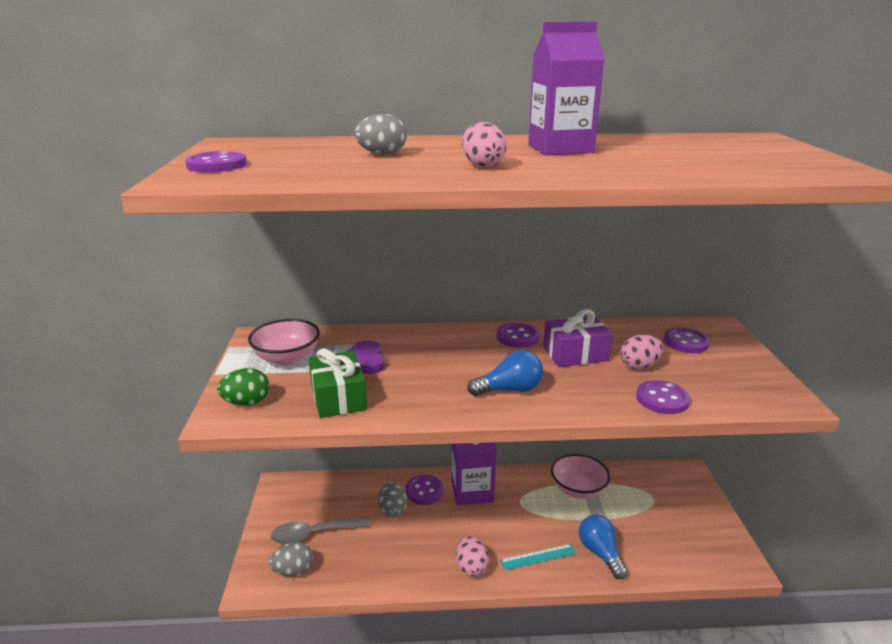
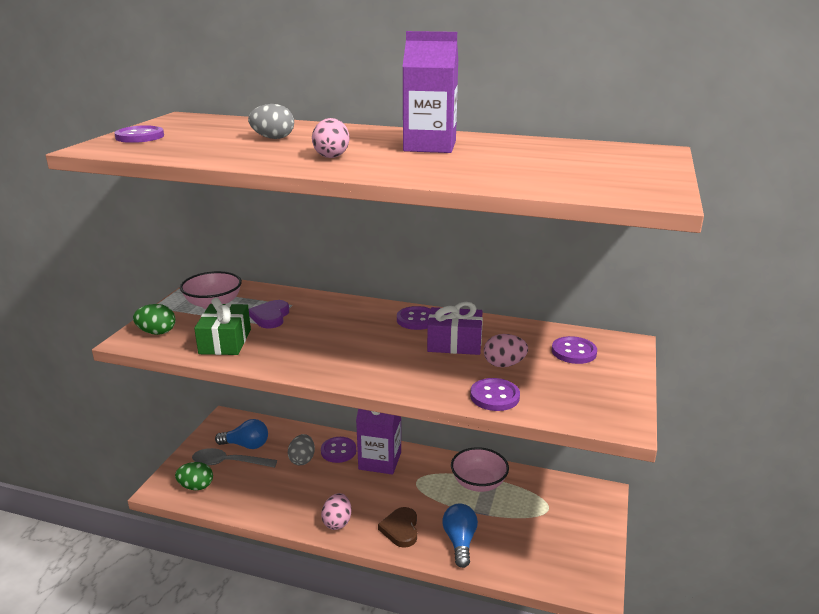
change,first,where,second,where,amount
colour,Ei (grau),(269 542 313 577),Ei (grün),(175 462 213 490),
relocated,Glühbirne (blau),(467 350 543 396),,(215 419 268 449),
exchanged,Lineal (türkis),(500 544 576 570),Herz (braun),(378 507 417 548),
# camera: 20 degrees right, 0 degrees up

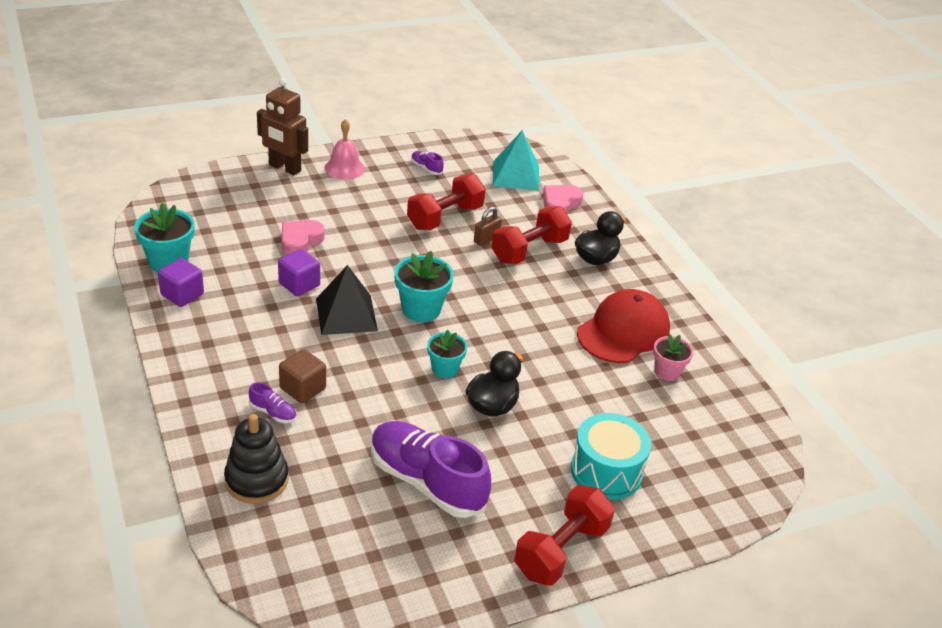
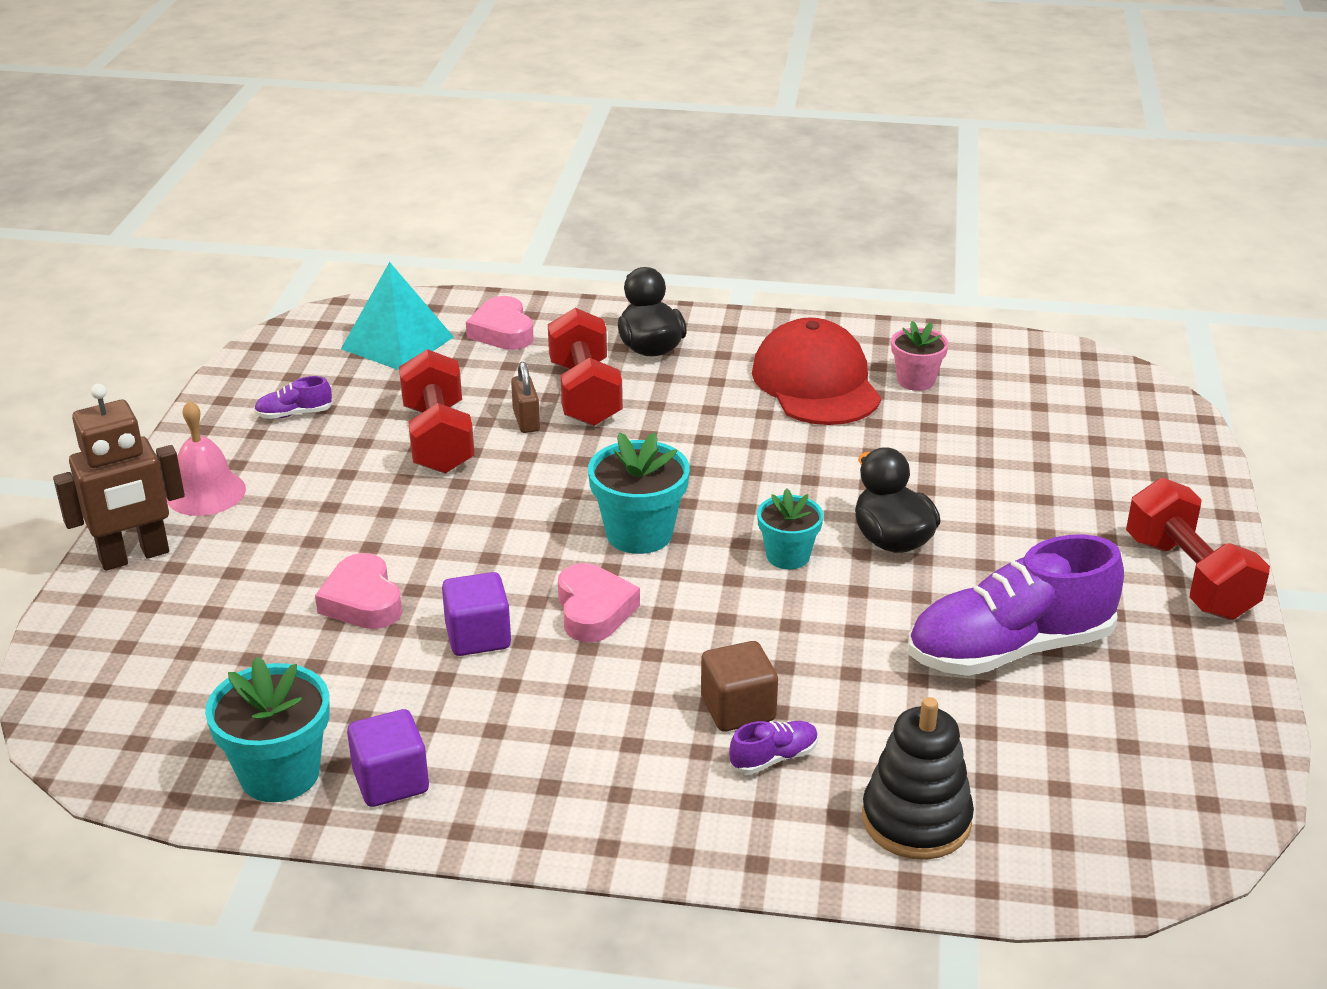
change,first,where,second,where,amount
exchanged,Pyramide (schwarz),(316 265 378 335),Herz (rosa),(558 563 640 642),
missing,Trommel (türkis),(571 413 651 500),,,
# camera: 55 degrees left, 5 degrees down

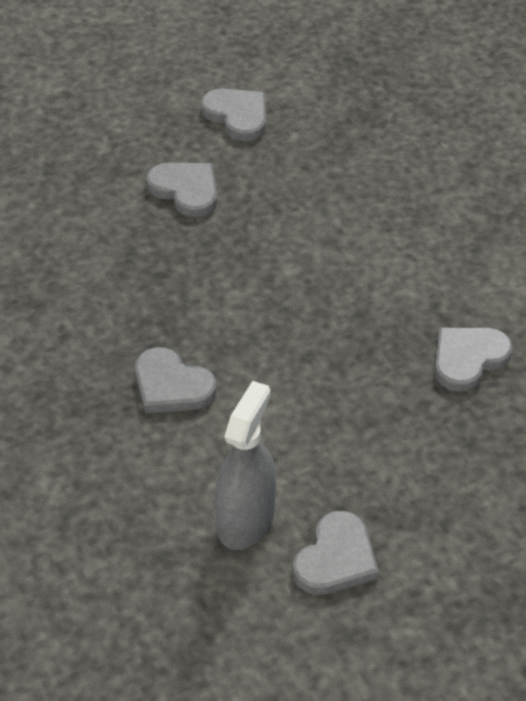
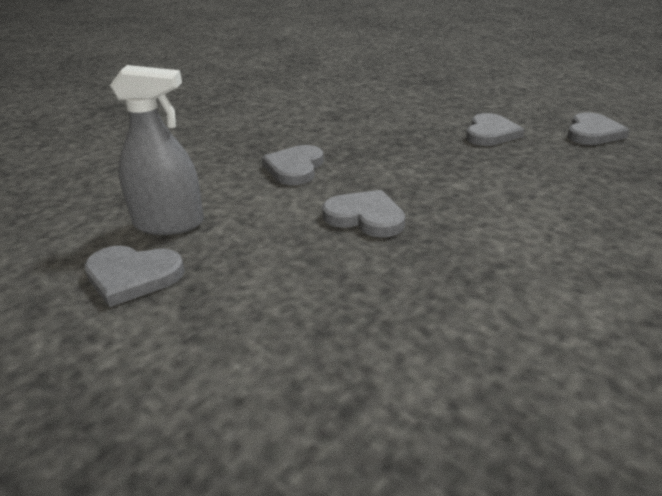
change,first,where,second,where,amount
relocated,Herz (grau),(435 328 513 392),,(322 190 405 238),
# camera: 70 degrees right, 15 degrees down

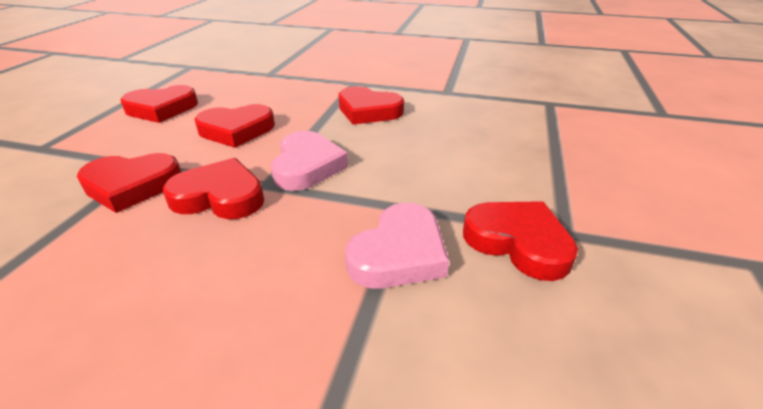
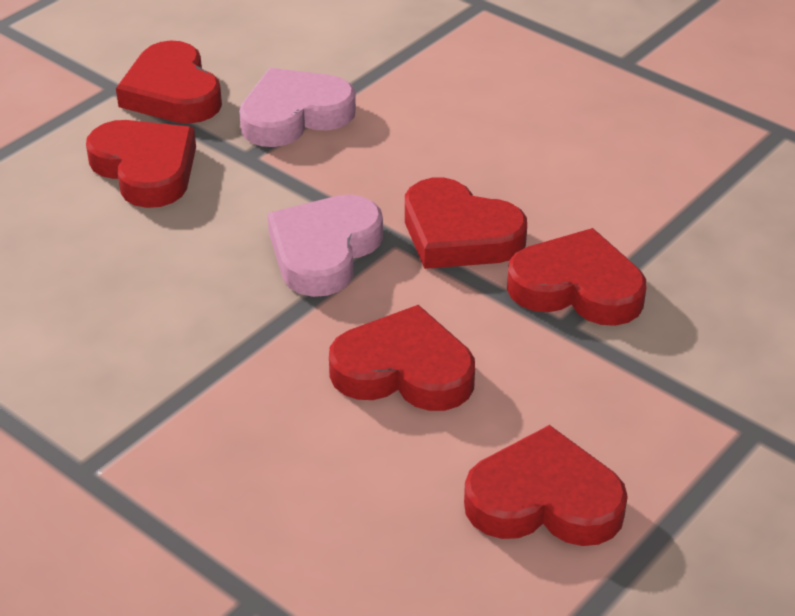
change,first,where,second,where,amount
relocated,Herz (rot),(338 86 404 125),,(86 120 196 208),
# camera: 155 degrees left, 5 degrees up

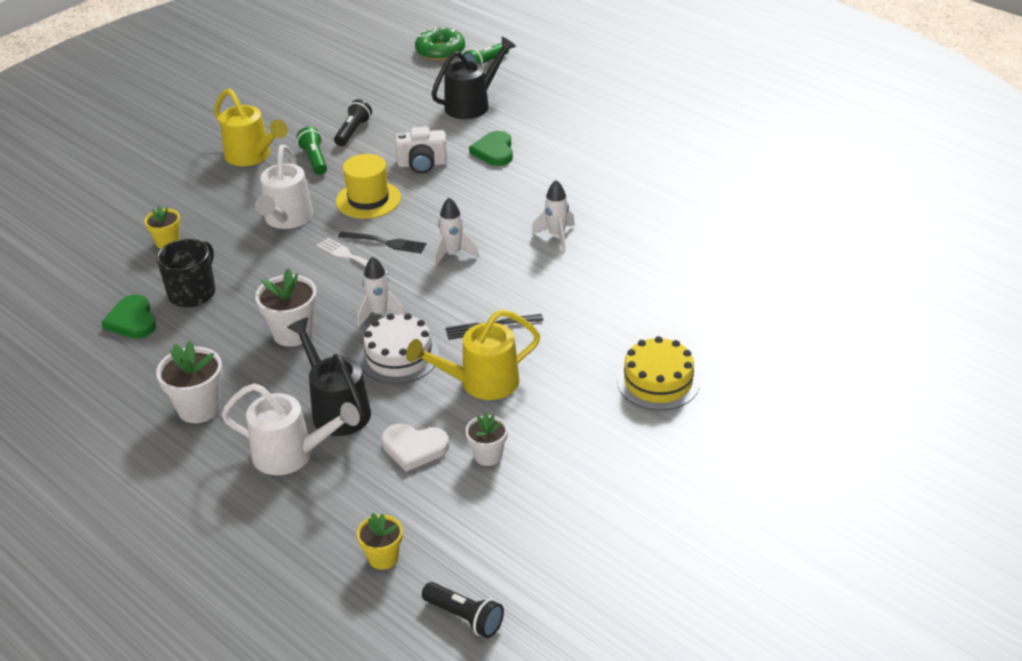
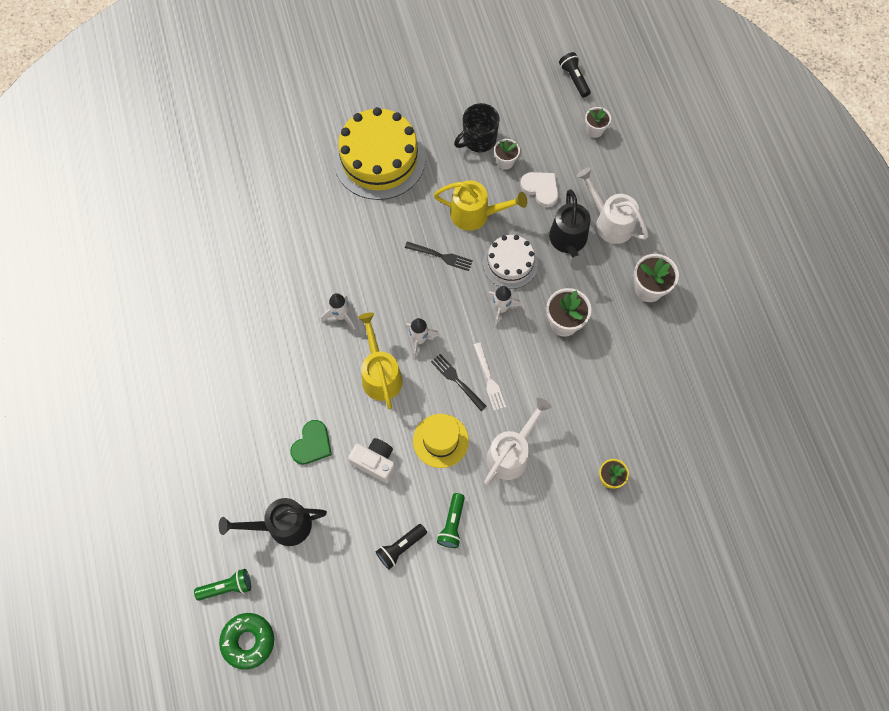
change,first,where,second,where,amount
size,Kuchen (gelb),(617 336 700 410),,(333 107 426 200),x1.73
relocated,Gießkanne (gelb),(214 89 288 166),,(358 312 403 409),
relocated,Tasse (schwarz),(156 239 215 307),,(454 103 500 152),
colour,Blumentopf (gelb),(357 513 403 570),Blumentopf (weiß),(585 107 611 138),
missing,Herz (grün),(101 295 156 339),,,
# camera: 150 degrees left, 30 degrees up

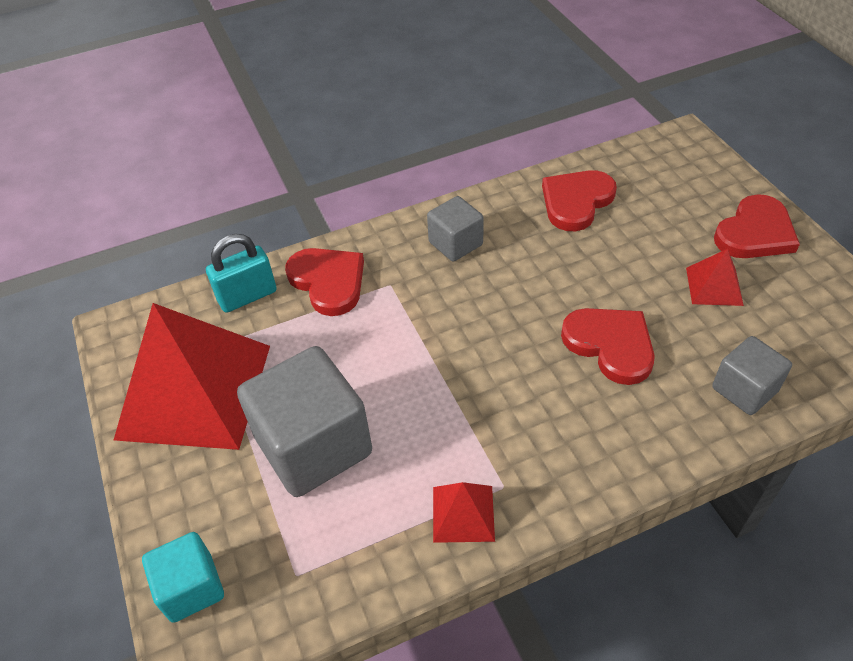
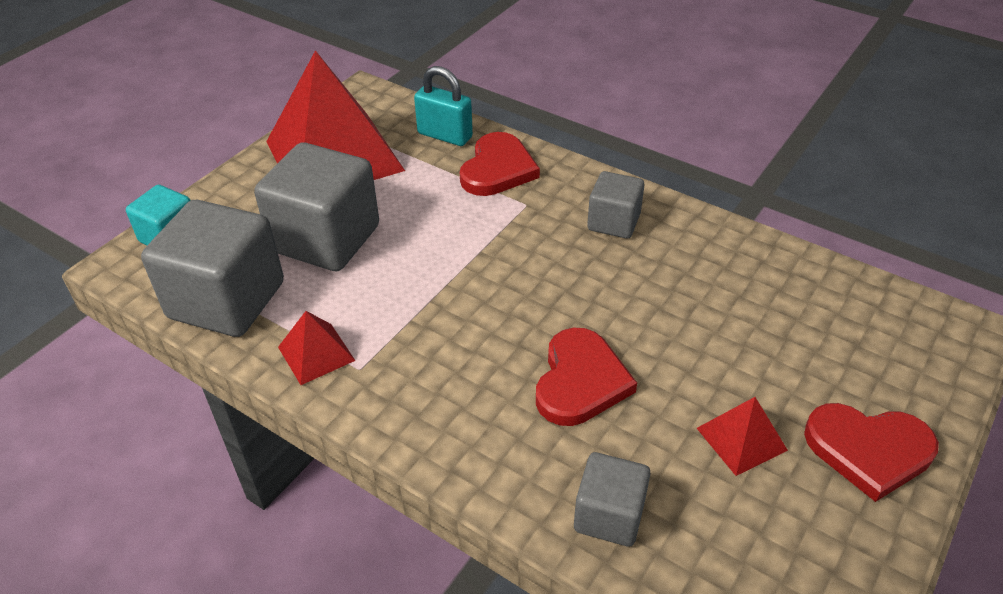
change,first,where,second,where,amount
appeared,,,Kubus (grau),(141 200 284 337),
missing,Herz (rot),(542 170 617 231),,,
# camera: 55 degrees right, 5 degrees down

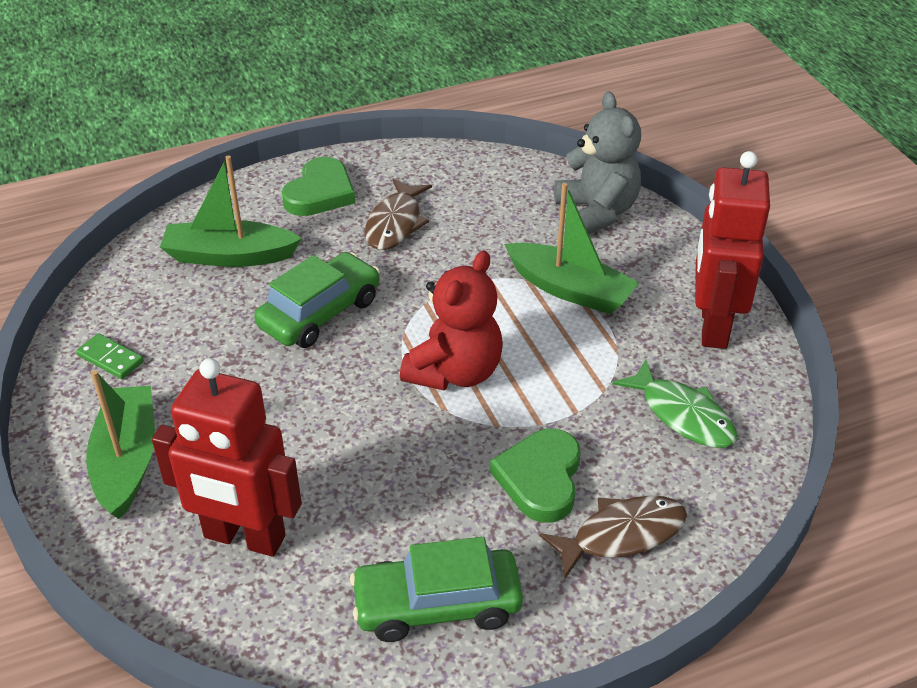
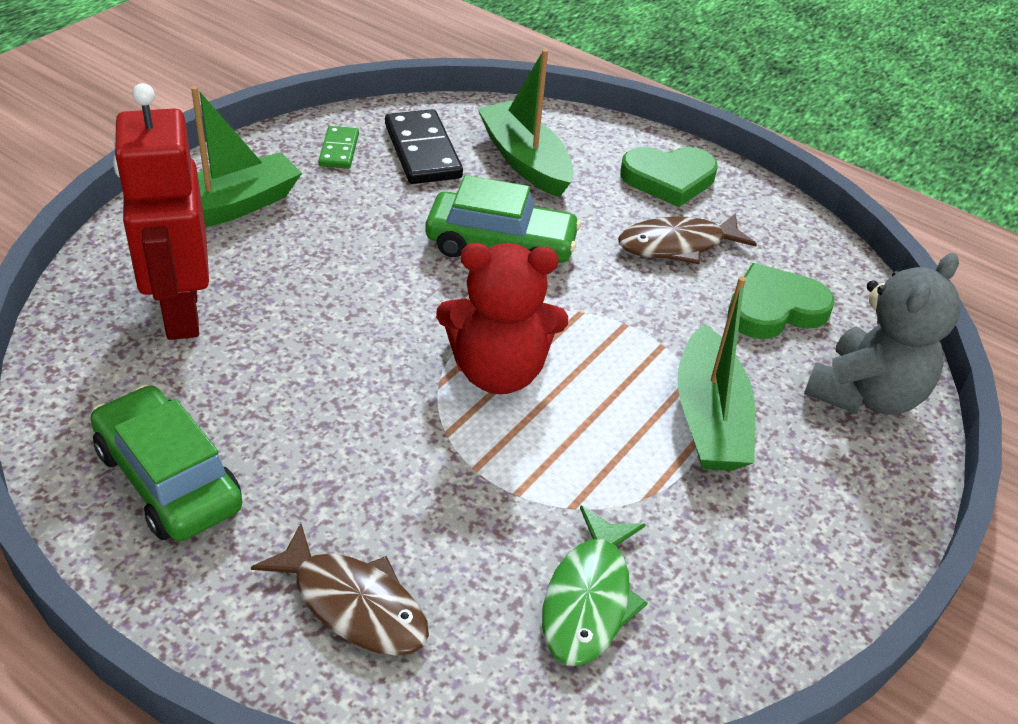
change,first,where,second,where,amount
appeared,,,Dominostein (schwarz),(385 109 463 184),
relocated,Herz (grün),(490 429 581 523),,(727 263 834 339),
missing,Roboter (rot),(695 151 770 349),,,
# camera: 55 degrees right, 0 degrees up

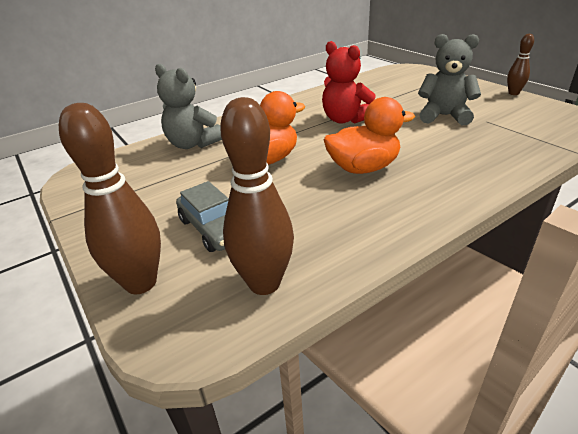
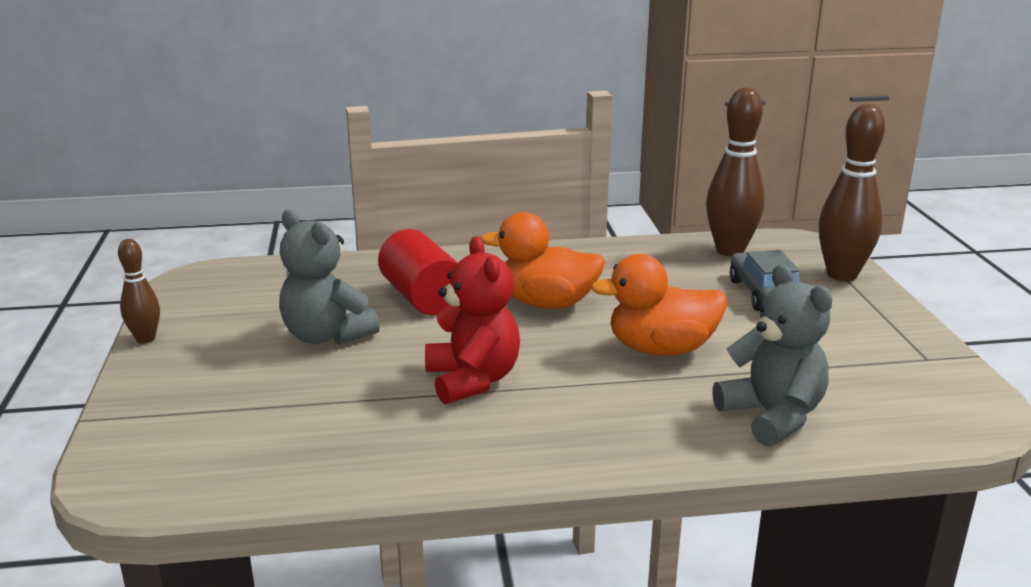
change,first,where,second,where,amount
appeared,,,Vollzylinder (rot),(378 229 458 315),
# camera: 155 degrees left, 10 degrees down

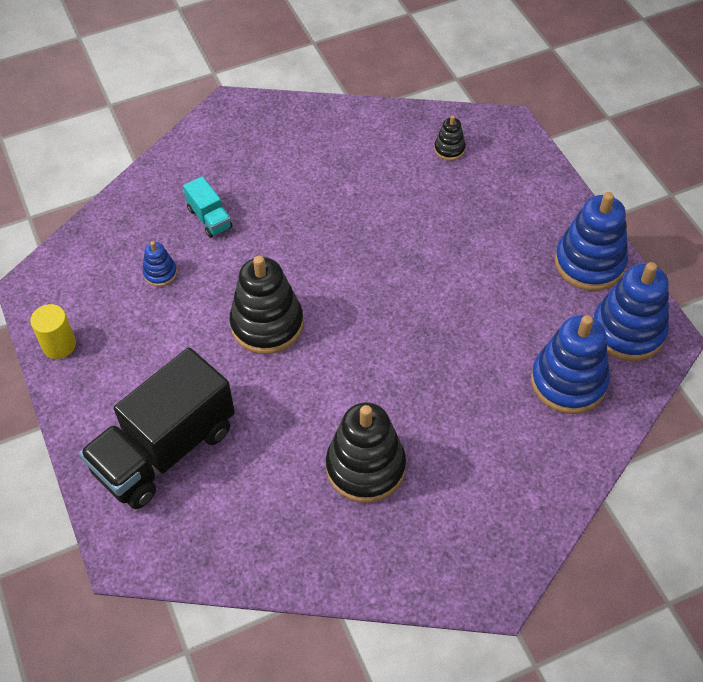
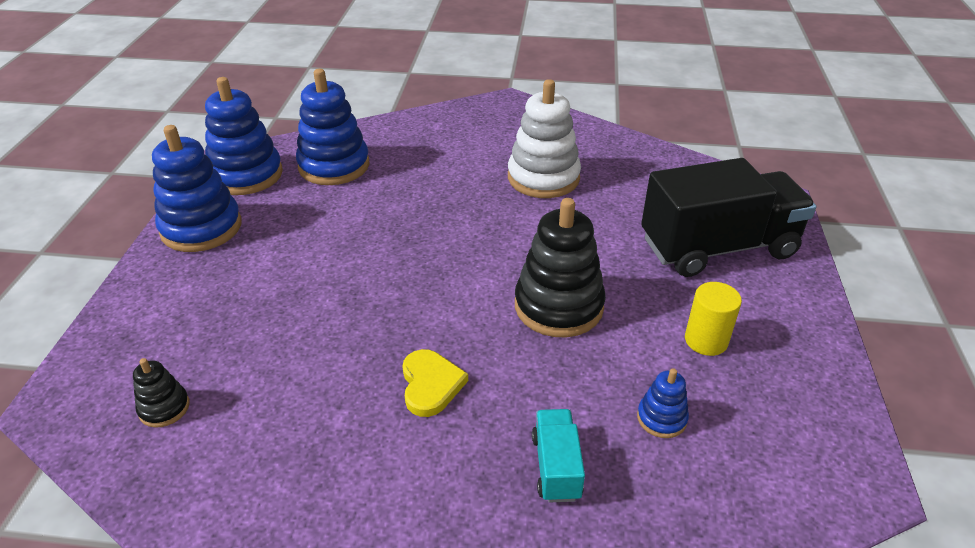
change,first,where,second,where,amount
appeared,,,Herz (gelb),(402 349 468 417),
colour,Stapelspielzeug (schwarz),(326 402 406 503),Stapelspielzeug (weiß),(508 79 581 198),
relocated,Vollzylinder (gelb),(30 304 76 359),,(685 282 742 356),
# camera: 150 degrees left, 15 degrees down

